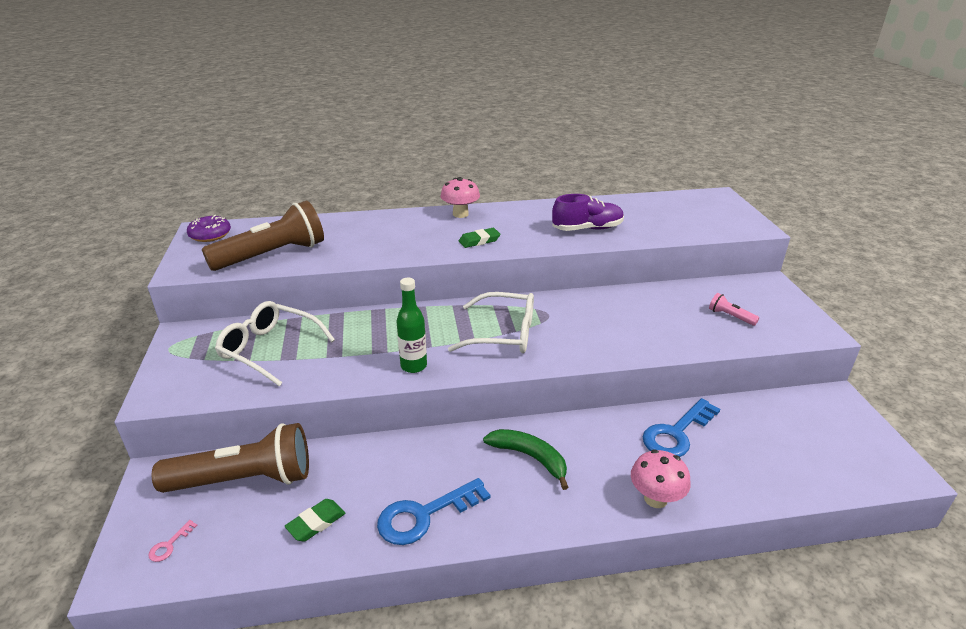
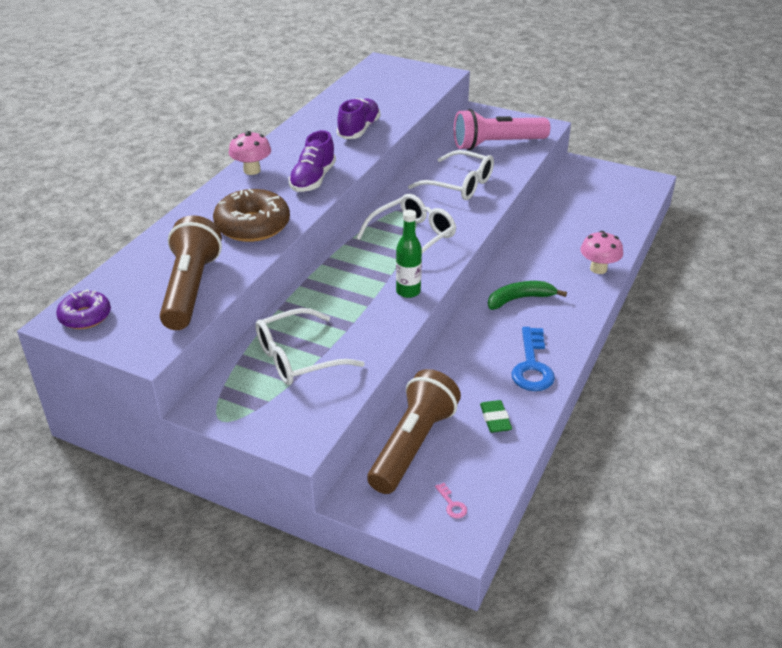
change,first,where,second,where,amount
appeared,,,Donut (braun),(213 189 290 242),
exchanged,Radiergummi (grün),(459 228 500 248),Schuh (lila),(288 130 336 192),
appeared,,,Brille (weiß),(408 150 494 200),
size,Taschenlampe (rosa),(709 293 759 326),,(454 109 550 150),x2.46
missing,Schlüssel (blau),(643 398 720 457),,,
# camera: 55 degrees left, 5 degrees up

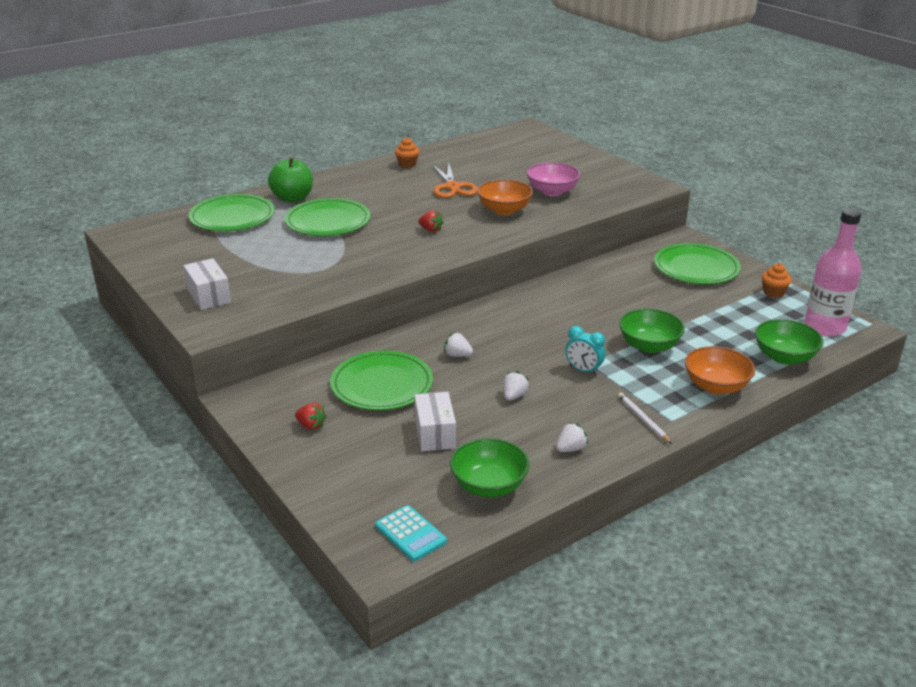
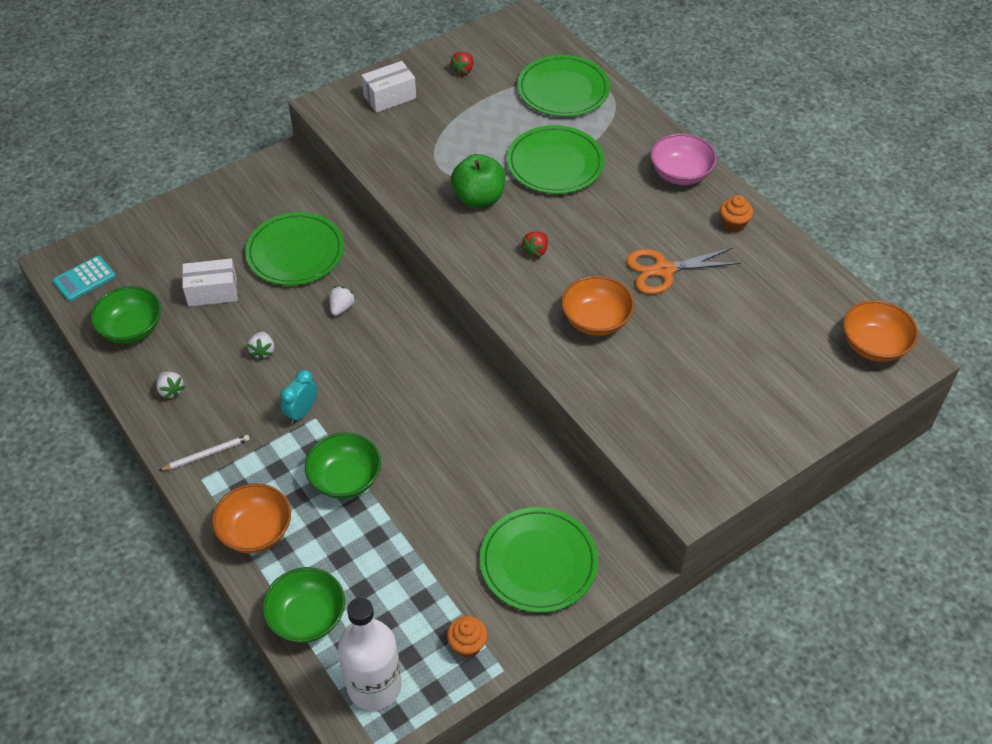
change,first,where,second,where,amount
spun,Erdbeere (weiß),(503 371 530 401),,(247 332 274 360),60 degrees clockwise
colour,Flasche (rosa),(804 209 861 336),Flasche (weiß),(338 597 402 711),
relocated,Erdbeere (rot),(295 402 327 430),,(450 52 473 76),
relocated,Apfel (grün),(268 157 313 202),,(451 154 505 208),
relocated,Schüssel (rosa),(527 162 581 196),,(650 133 717 185),
appeared,,,Schüssel (orange),(843 300 919 362),
# camera: 90 degrees right, 20 degrees up

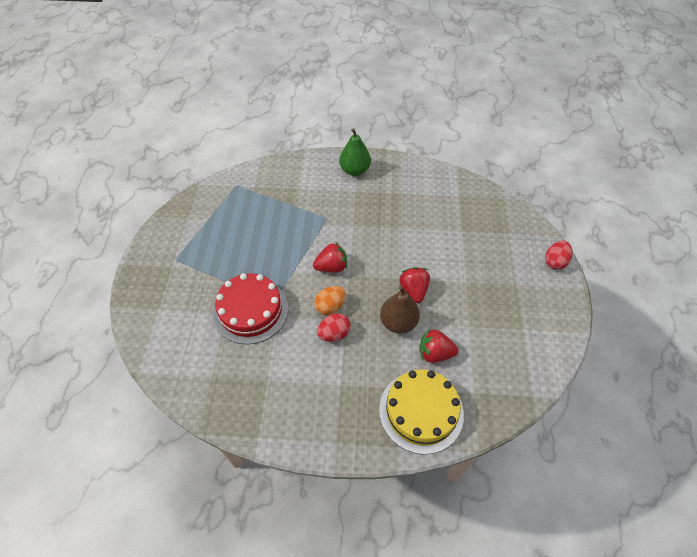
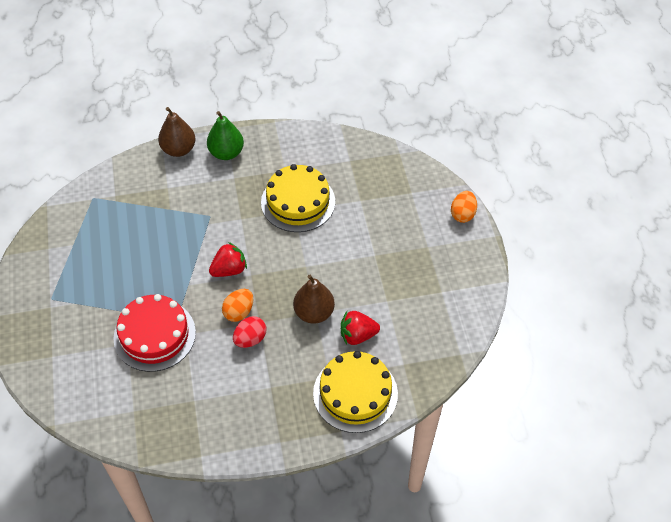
change,first,where,second,where,amount
appeared,,,Birne (braun),(158 107 196 157),
appeared,,,Kuchen (gelb),(261 164 335 232),
colour,Ei (rot),(545 241 573 270),Ei (orange),(451 191 477 223),
missing,Erdbeere (rot),(399 267 430 303),,,
# camera: 15 degrees left, 0 degrees up

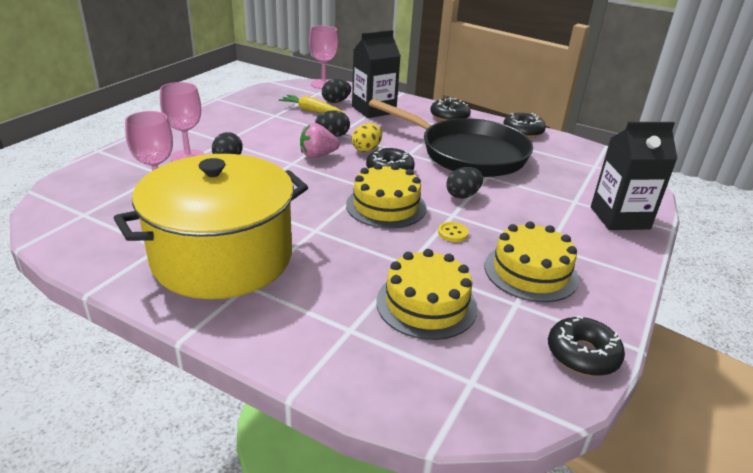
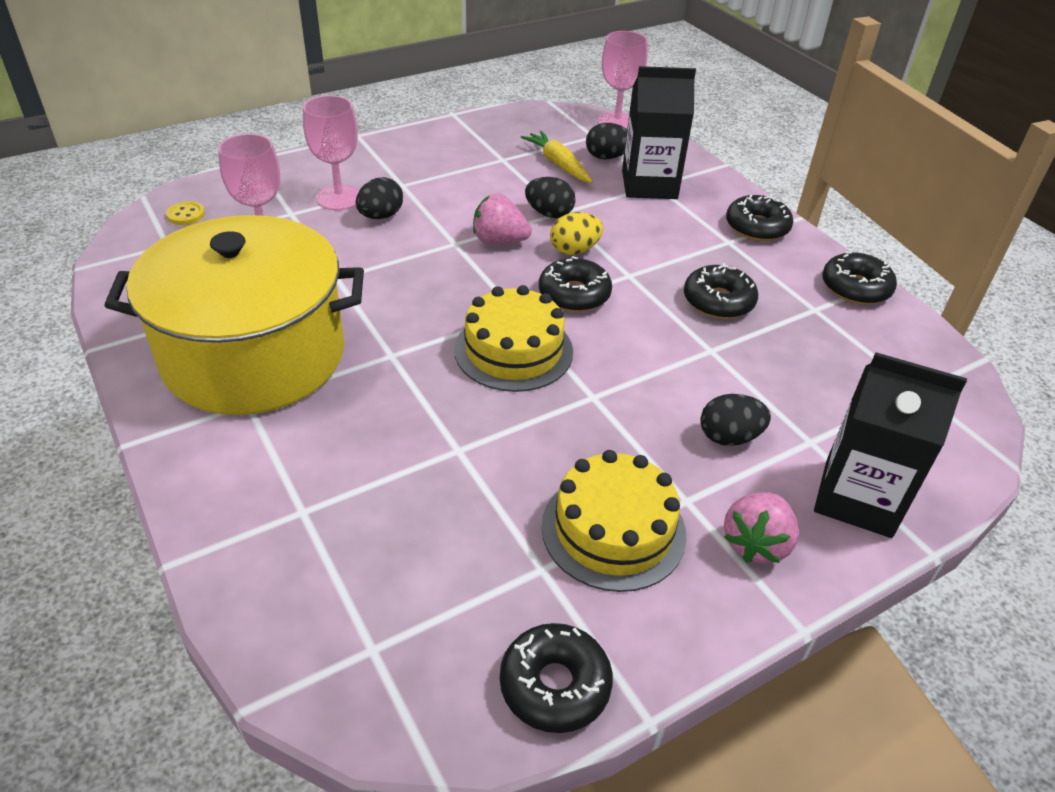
change,first,where,second,where,amount
relocated,Knopf (gelb),(438 222 469 242),,(166 201 205 225),
exchanged,Pfanne (schwarz),(369 99 533 177),Donut (schwarz),(684 263 758 319),
relocated,Ei (schwarz),(446 167 483 199),,(701 394 771 446),
appeared,,,Erdbeere (rosa),(724 492 799 564),
missing,Kuchen (gelb),(376 249 477 340),,,
# camera: 30 degrees right, 10 degrees up

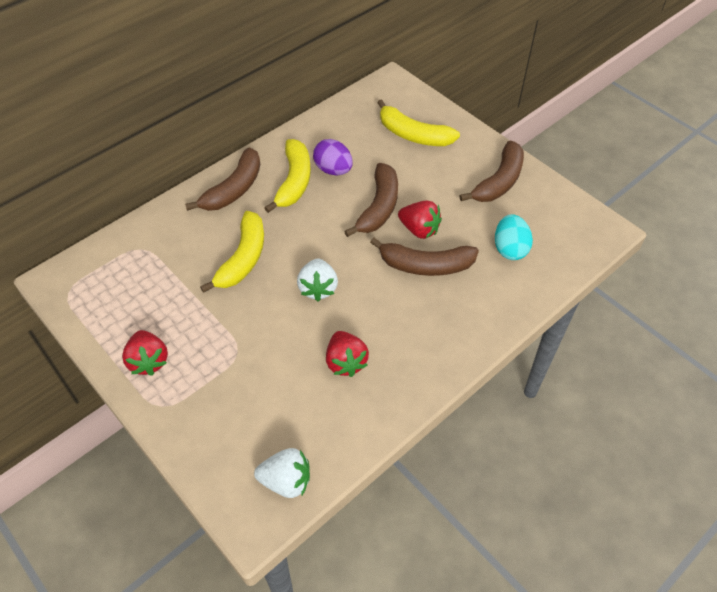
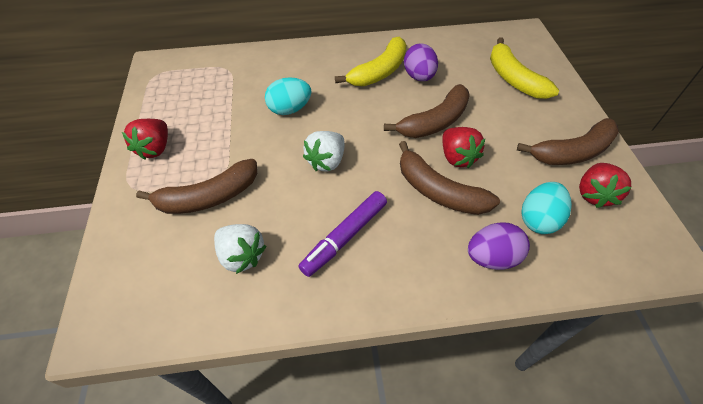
change,first,where,second,where,amount
relocated,Banane (braun),(185 147 260 211),,(136 159 257 214),
relocated,Erdbeere (weiß),(254 448 310 498),,(214 224 266 274),
exchanged,Banane (gelb),(200 211 264 293),Ei (türkis),(265 77 311 115),
appeared,,,Filzstift (lila),(298 191 387 277),
appeared,,,Ei (lila),(468 222 530 270),
relocated,Erdbeere (rot),(326 331 369 377),,(579 163 632 208),
# camera: 35 degrees right, 0 degrees up

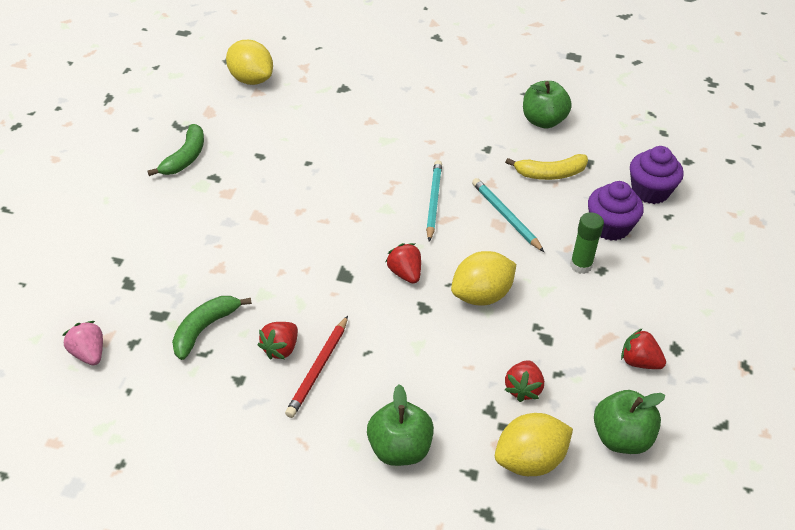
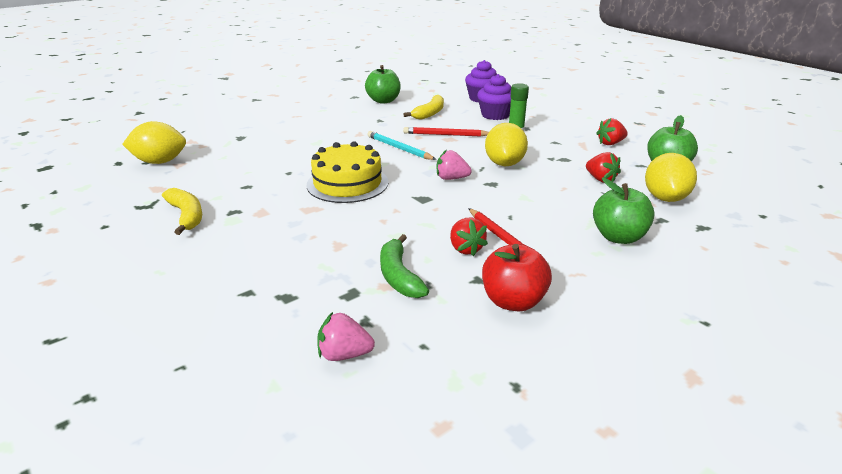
change,first,where,second,where,amount
colour,Banane (grün),(147 124 204 176),Banane (gelb),(162 188 202 235),
appeared,,,Kuchen (gelb),(307 141 389 203),
colour,Bleistift (türkis),(472 178 544 252),Bleistift (rot),(403 127 489 136),
colour,Erdbeere (rot),(386 243 421 284),Erdbeere (rosa),(437 150 472 180),
appeared,,,Apfel (rot),(482 244 552 312),
# camera: 50 degrees left, 15 degrees down

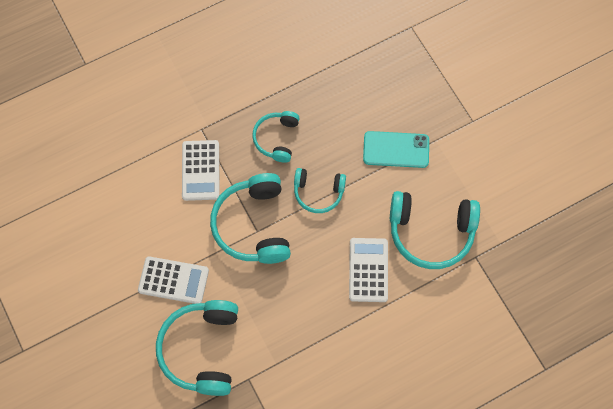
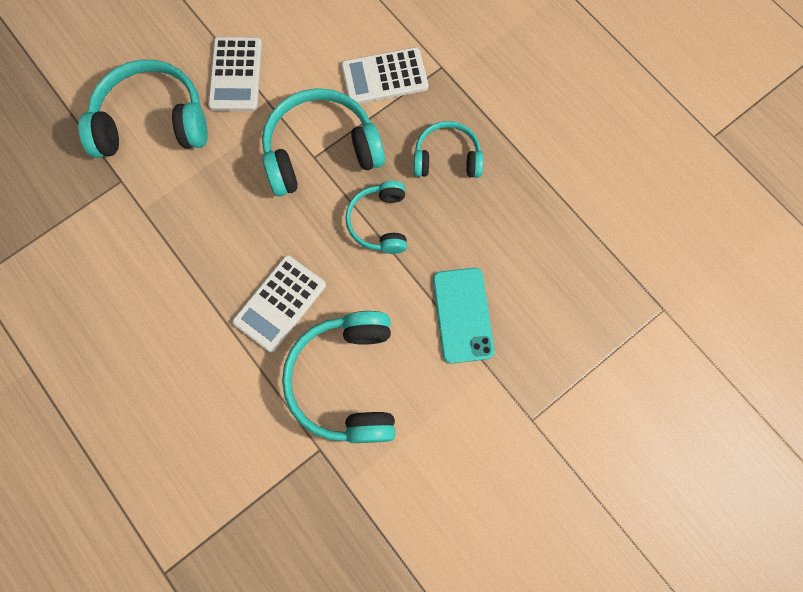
change,first,where,second,where,amount
spun,Taschenrechner (weiß),(349 238 388 302),,(232 255 326 352),135 degrees clockwise
# camera: 80 degrees right, 5 degrees up

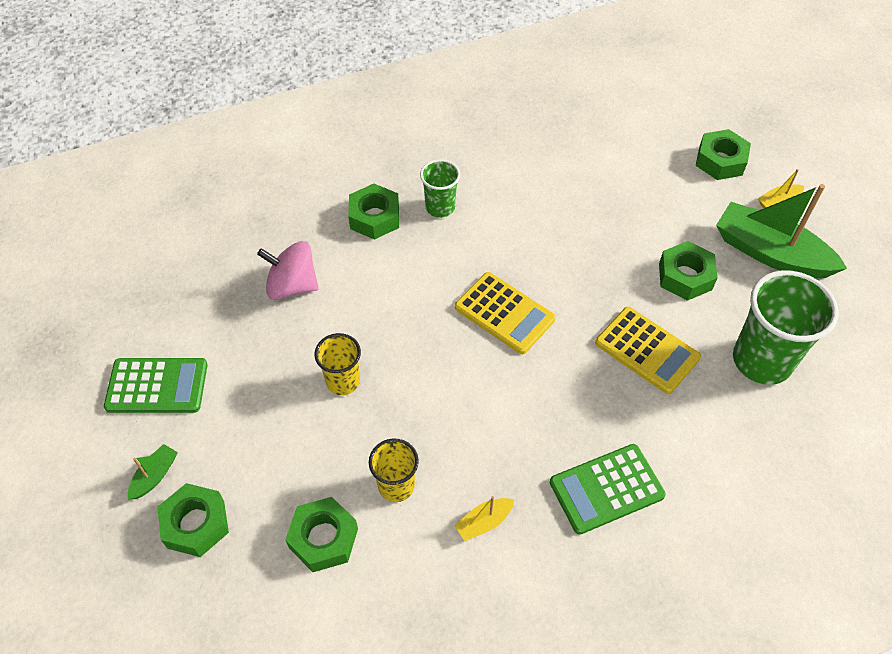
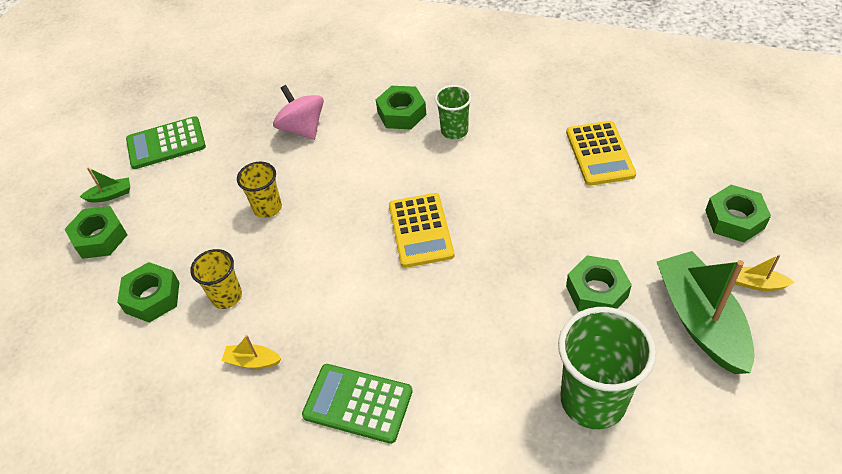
change,first,where,second,where,amount
spun,Taschenrechner (grün),(104 358 208 413),,(126 116 206 169),120 degrees clockwise
relocated,Taschenrechner (gelb),(595 307 701 394),,(566 121 636 186),
# camera: 45 degrees right, 5 degrees down

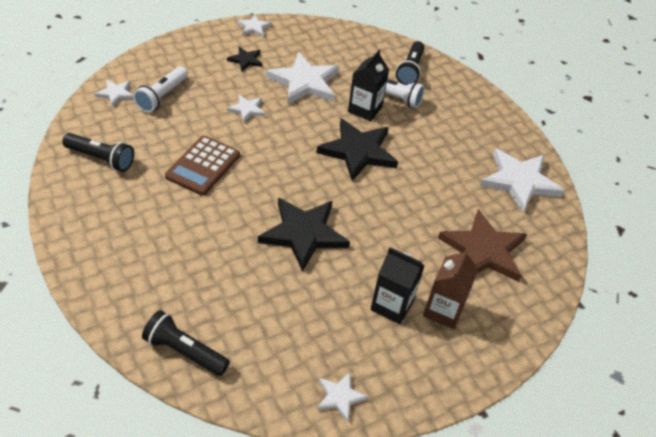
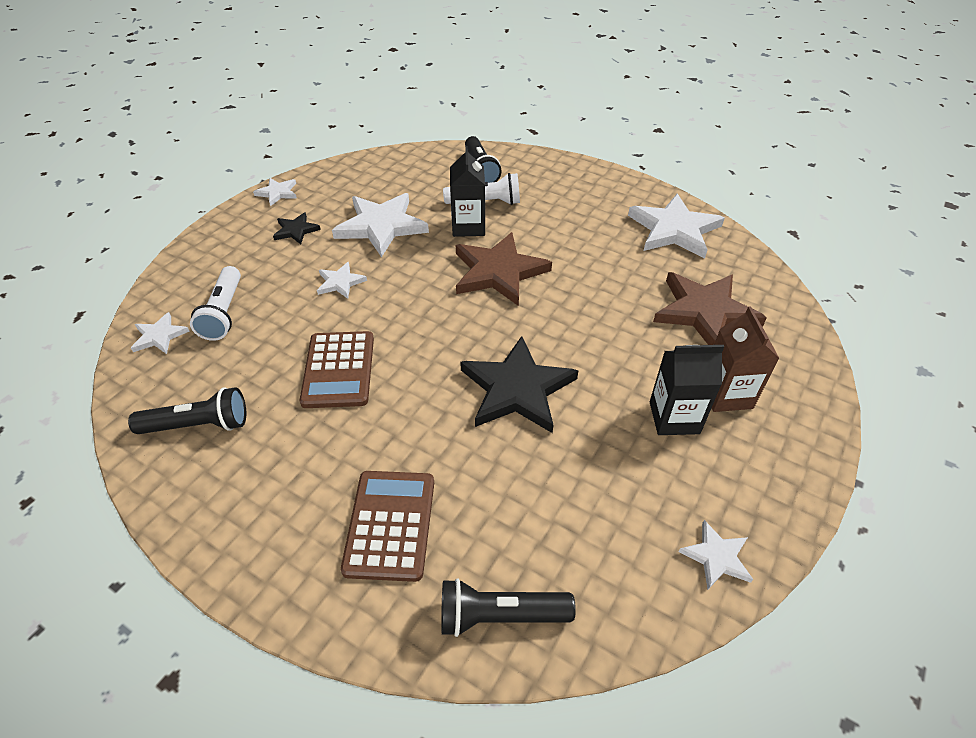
change,first,where,second,where,amount
appeared,,,Taschenrechner (braun),(341 471 434 582),
colour,Stern (schwarz),(317 119 398 181),Stern (braun),(456 232 552 306),
# camera: 25 degrees left, 0 degrees up

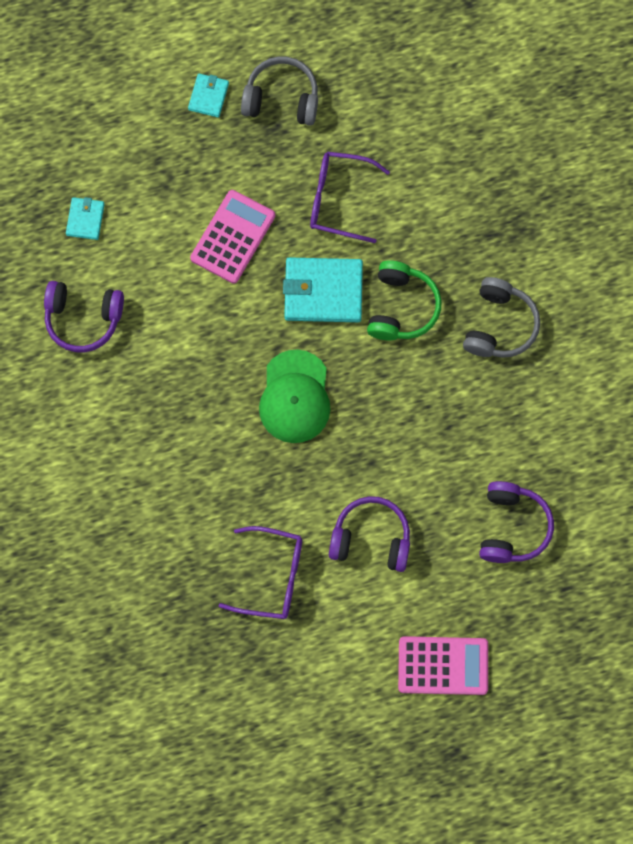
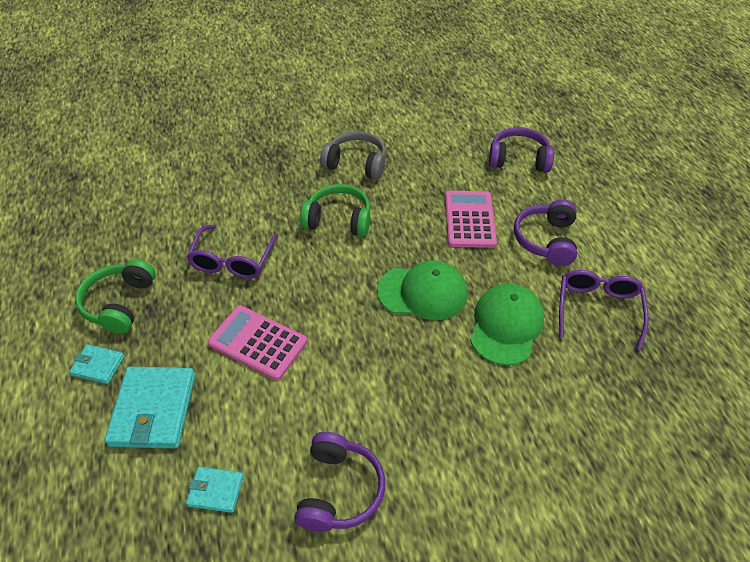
change,first,where,second,where,amount
colour,Kopfhörer (grau),(241 56 318 126),Kopfhörer (grün),(75 259 156 334),
relocated,Geldbörse (türkis),(283 257 363 322),,(104 367 195 449),
relocated,Taschenrechner (rosa),(398 636 488 695),,(445 191 497 248),
appeared,,,Kappe (grün),(470 284 544 365),
# camera: 90 degrees left, 25 degrees down

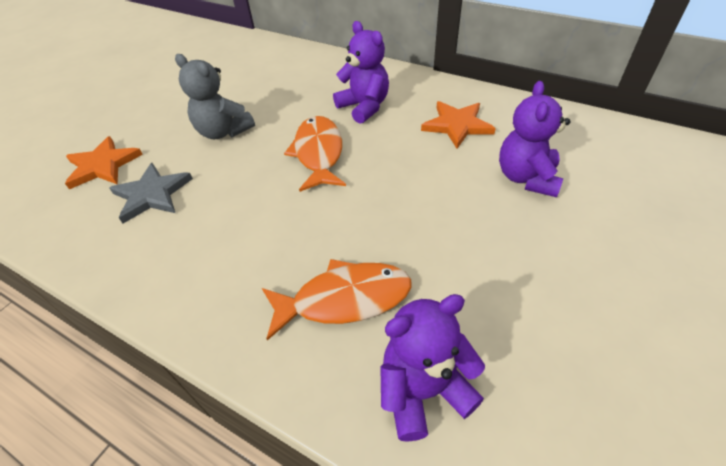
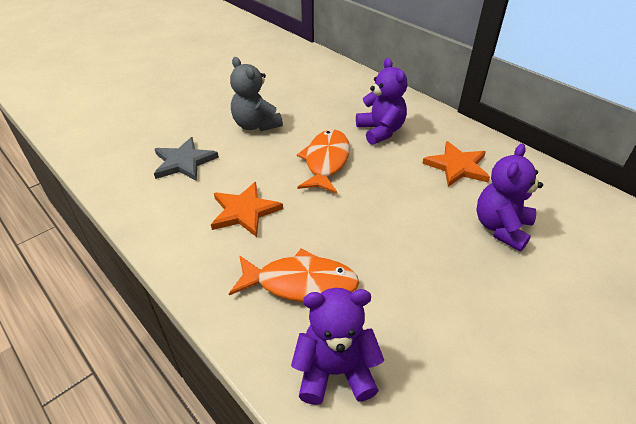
change,first,where,second,where,amount
relocated,Stern (orange),(65 136 143 189),,(211 182 283 237),
# camera: 15 degrees right, 5 degrees down

